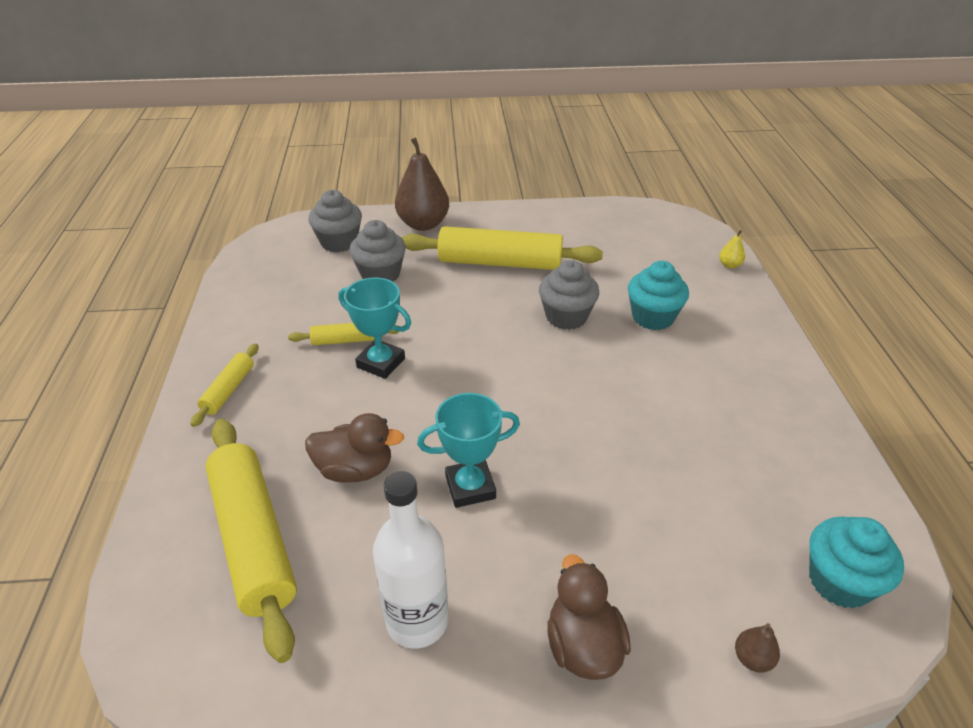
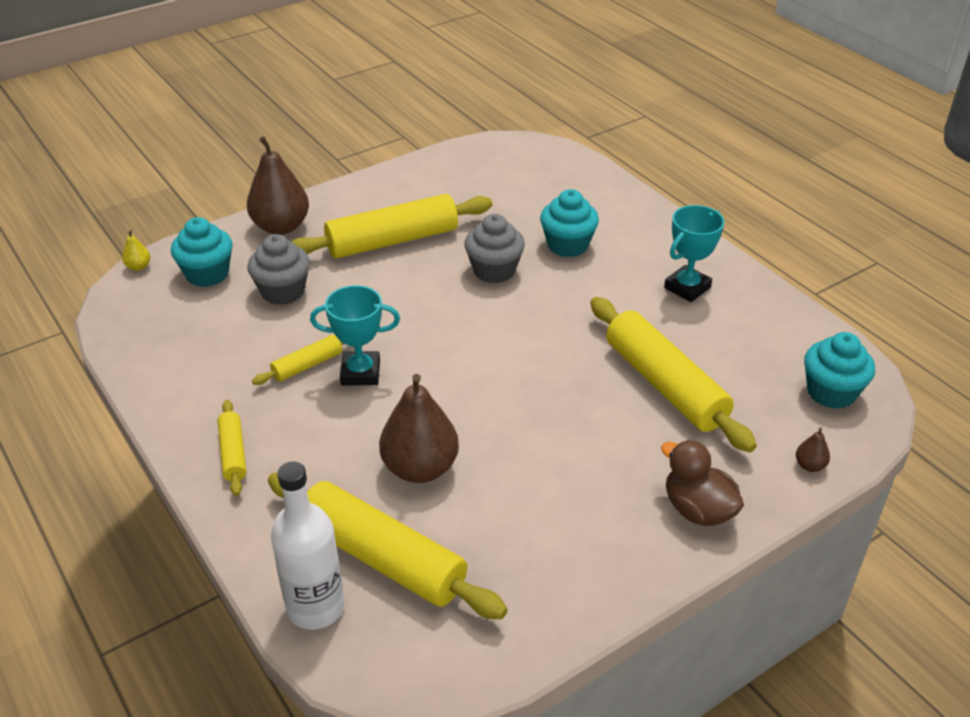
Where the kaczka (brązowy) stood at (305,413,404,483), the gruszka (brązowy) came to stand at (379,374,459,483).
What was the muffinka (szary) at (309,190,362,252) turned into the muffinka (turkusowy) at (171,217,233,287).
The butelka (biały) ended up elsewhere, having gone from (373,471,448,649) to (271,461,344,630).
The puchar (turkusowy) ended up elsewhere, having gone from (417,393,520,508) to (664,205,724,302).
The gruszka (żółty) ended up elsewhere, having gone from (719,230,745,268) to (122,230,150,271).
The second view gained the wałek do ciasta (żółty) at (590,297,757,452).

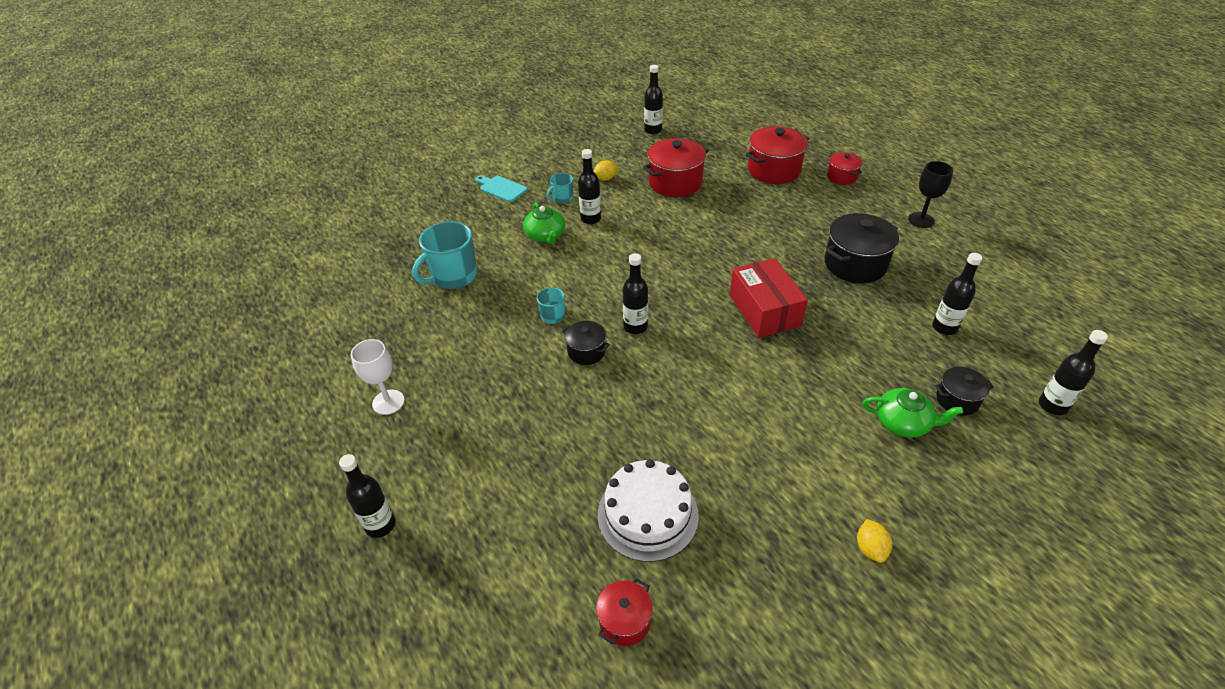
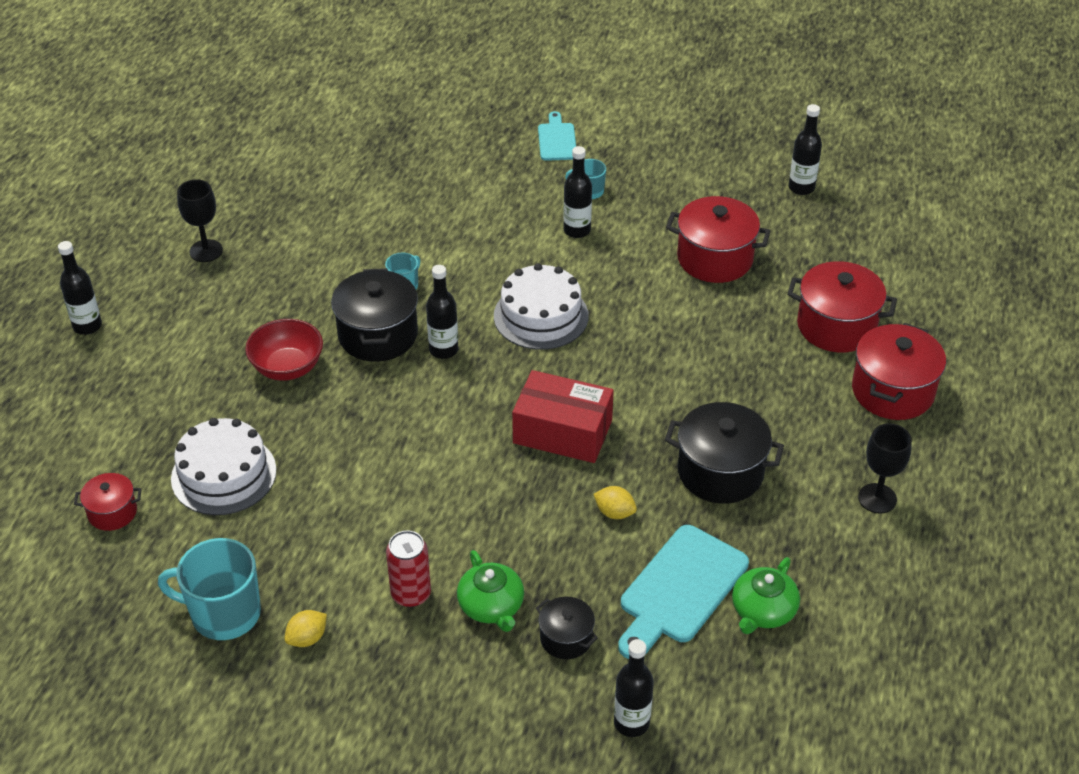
What was the kielich (biały) at (351,339,404,415) turned into the kielich (czarny) at (177,179,223,262).
The kubek (turkusowy) ended up elsewhere, having gone from (412,221,477,289) to (158,538,261,640).
The imbryk (zielony) ended up elsewhere, having gone from (523,202,565,244) to (732,557,800,634).
The size of the garnek (czarny) at (562,321,610,365) changed by a factor of 1.80.
The cytryna (żółty) ended up elsewhere, having gone from (593,160,618,181) to (594,486,637,519).
The pudełko (czerwony) at (730,258,808,338) ended up facing another way, 75 degrees clockwise from before.
The size of the garnek (czerwony) at (827,152,862,185) changed by a factor of 1.80.
Where the butelka (czarny) stood at (932,253,982,335), the deska do krojenia (turkusowy) came to stand at (618,525,749,659).
The second view gained the miska (czerwony) at (245,319,323,381).
The second view gained the puszka (czerwony) at (386,530,431,607).
The second view gained the tort (biały) at (494,263,589,350).

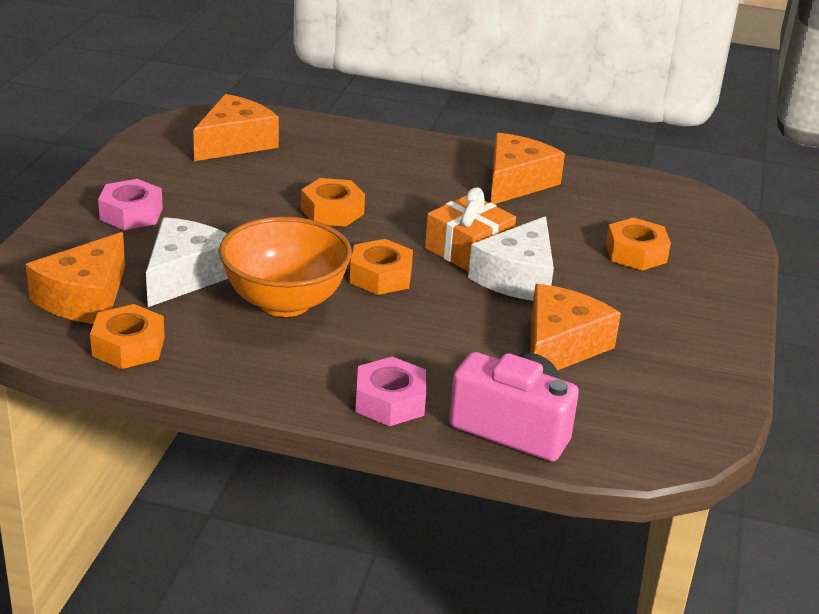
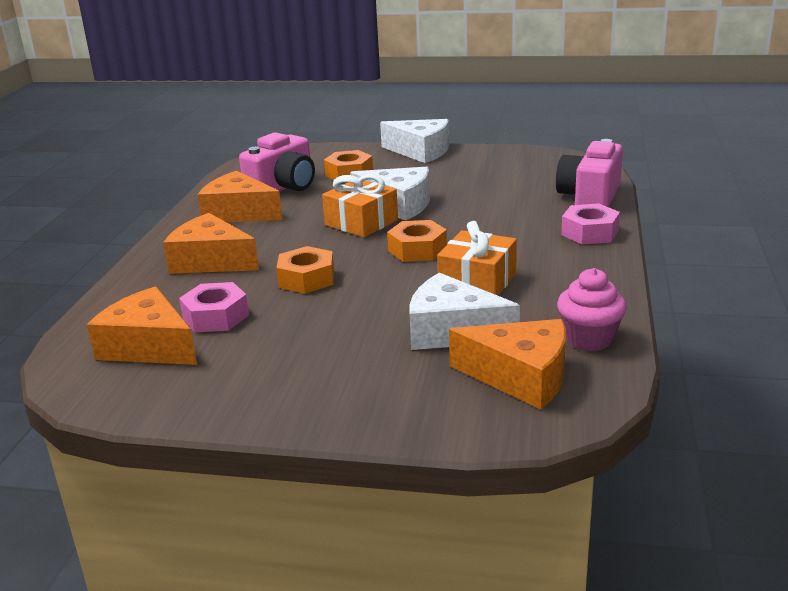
Where the nakrętka (pomarańczowy) stood at (90,304,165,369), the muffinka (różowy) came to stand at (557,268,627,351).
The nakrętka (różowy) ended up elsewhere, having gone from (98,179,163,230) to (179,282,249,333).
Where the miska (pomarańczowy) stood at (219,217,352,317), the prezent (pomarańczowy) came to stand at (437,221,517,296).
The ser (pomarańczowy) ended up elsewhere, having gone from (531,284,621,370) to (163,213,259,274).
The second view gained the aparat fotograficzny (różowy) at (239,132,315,192).
The second view gained the ser (biały) at (380,119,449,163).

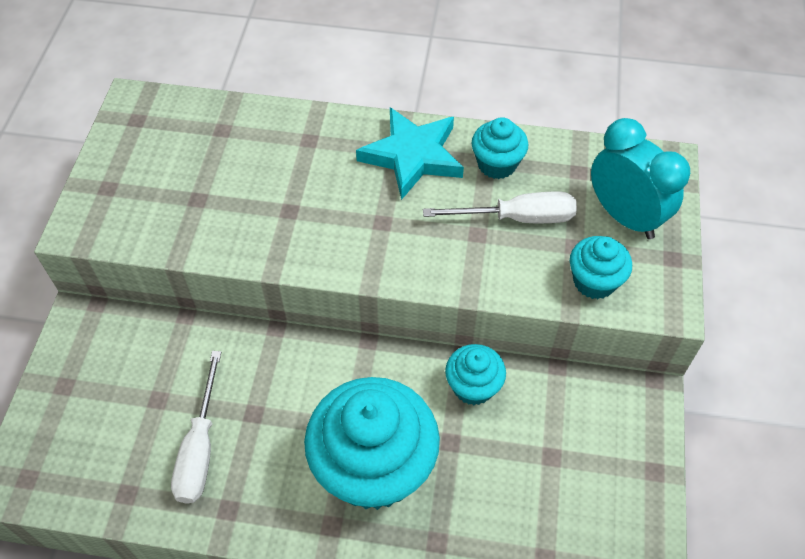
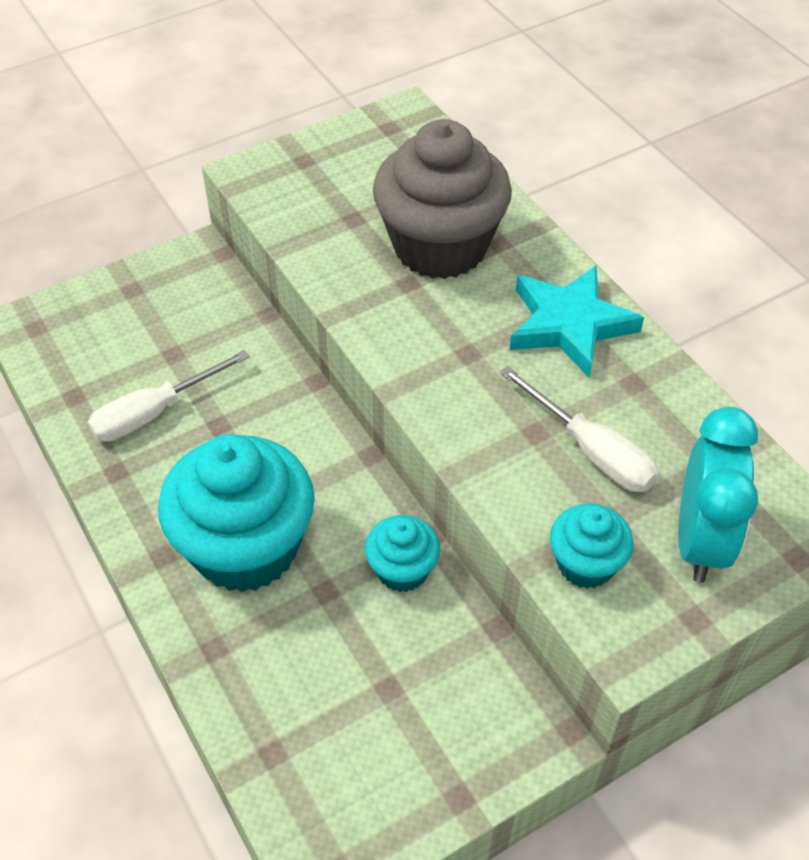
The second view lost the muffinka (turkusowy) at (472,117,528,179).
The second view gained the muffinka (szary) at (373,119,512,279).

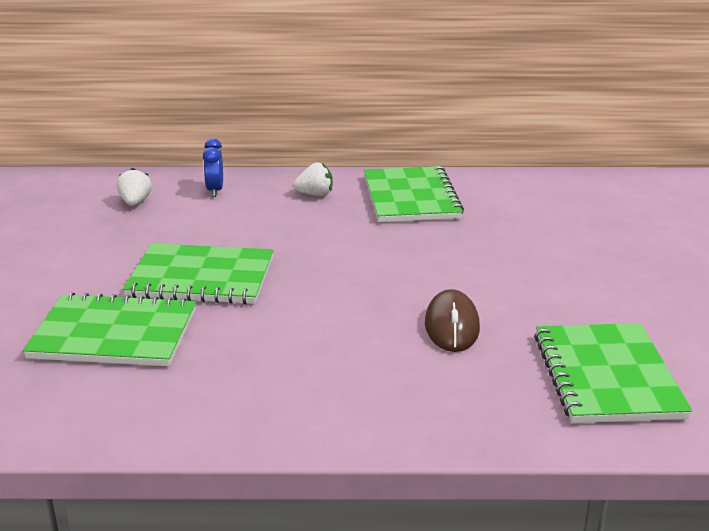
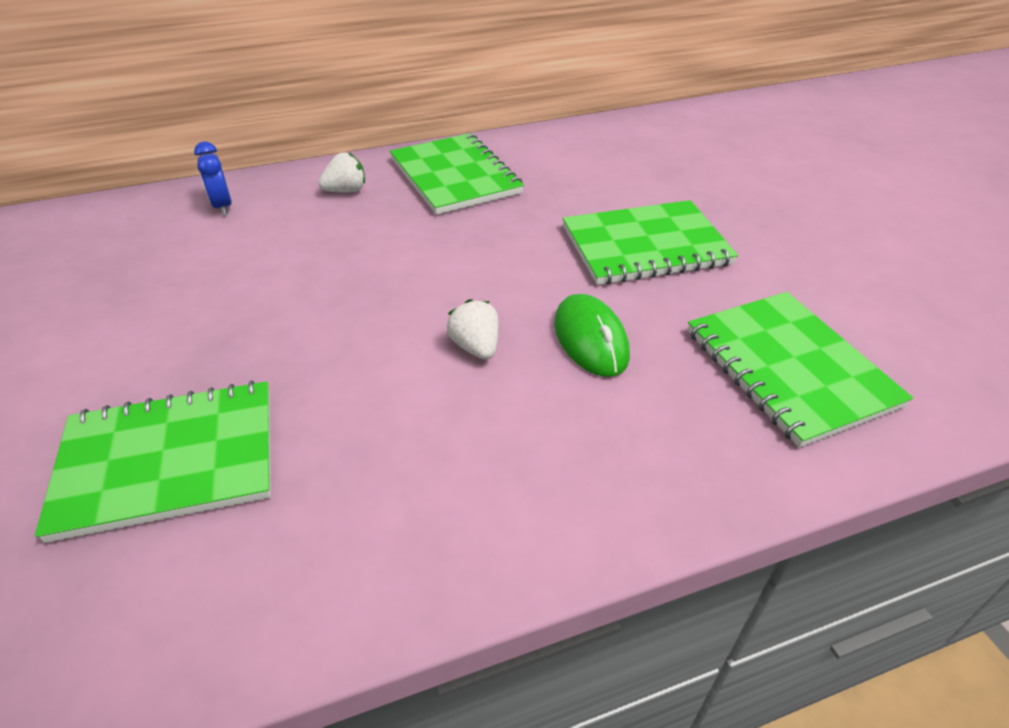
The truskawka (biały) ended up elsewhere, having gone from (117,168,152,206) to (447,299,499,360).
The zeszyt (zielony) ended up elsewhere, having gone from (123,243,274,304) to (563,200,738,285).
What was the myszka (brązowy) at (425,289,480,352) turned into the myszka (zielony) at (554,294,630,377).

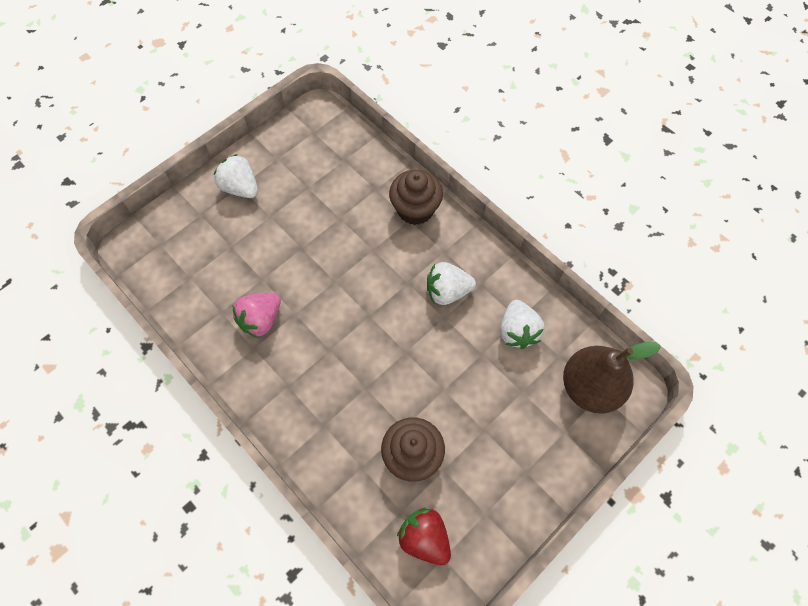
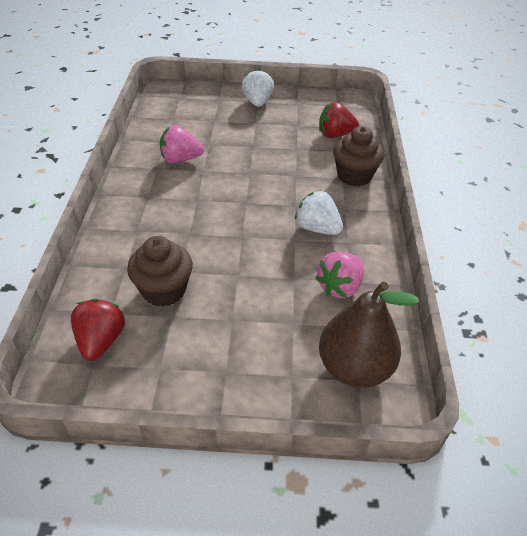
What was the truskawka (biały) at (500,300,544,349) turned into the truskawka (różowy) at (315,252,364,298).
The second view gained the truskawka (czerwony) at (319,102,359,138).

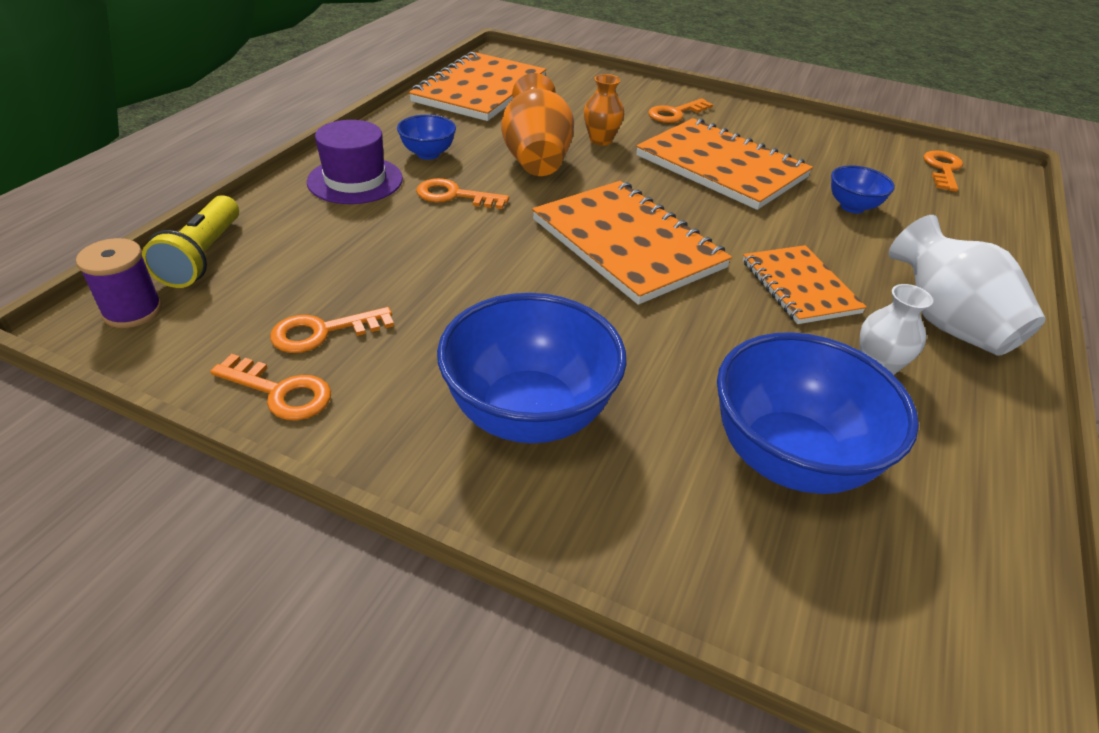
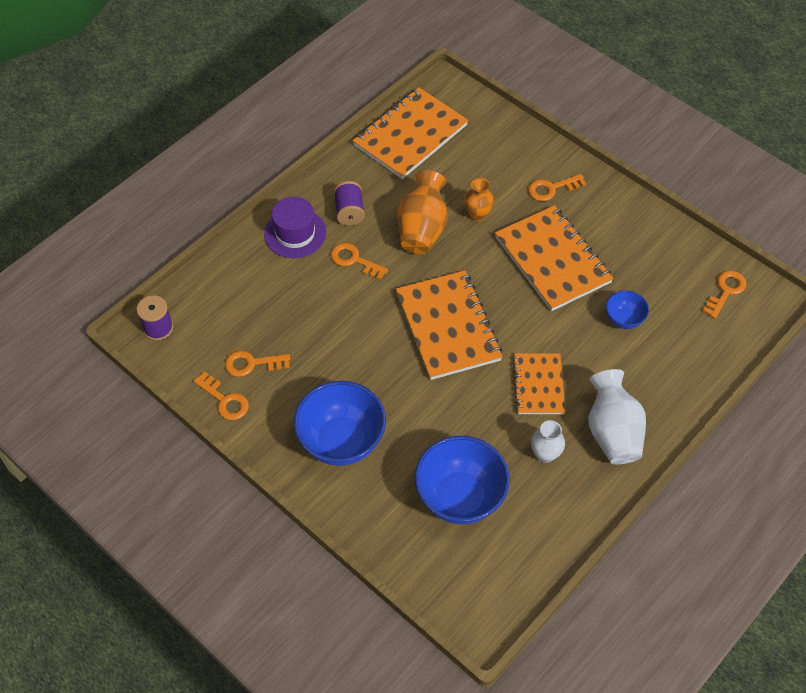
The second view lost the latarka (żółty) at (142,195,239,288).
Where the miska (niebieski) stood at (397,115,456,160), the szpulka (fioletowy) came to stand at (334,181,365,226).

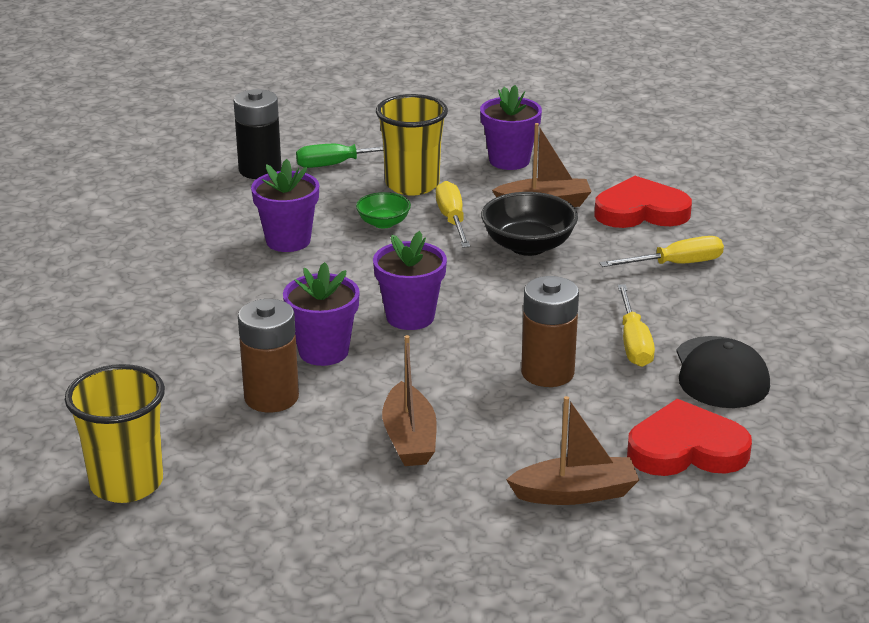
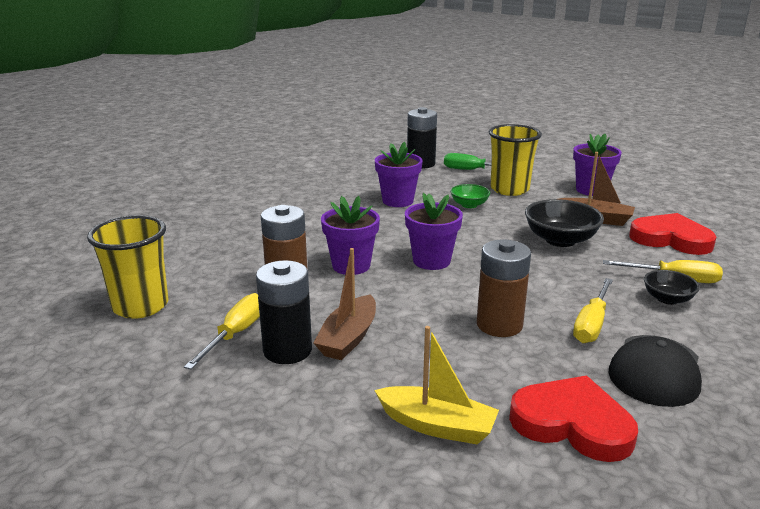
The śrubokręt (żółty) ended up elsewhere, having gone from (436,181,470,248) to (184,293,260,369).
What was the łódka (brązowy) at (506,396,639,505) turned into the łódka (żółty) at (374,326,499,445).
The second view gained the bateria (czarny) at (256,260,312,364).
The second view gained the miska (czarny) at (644,270,700,305).

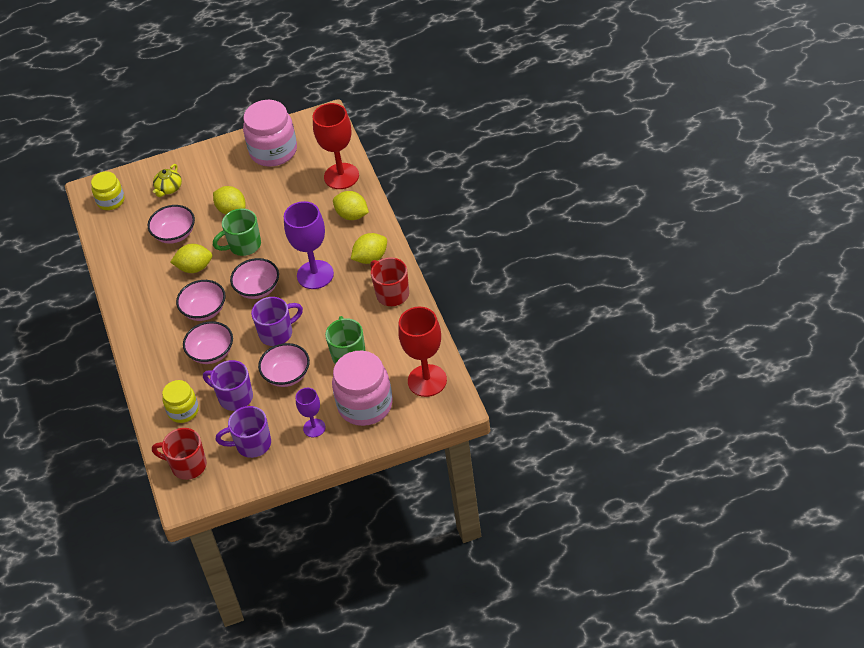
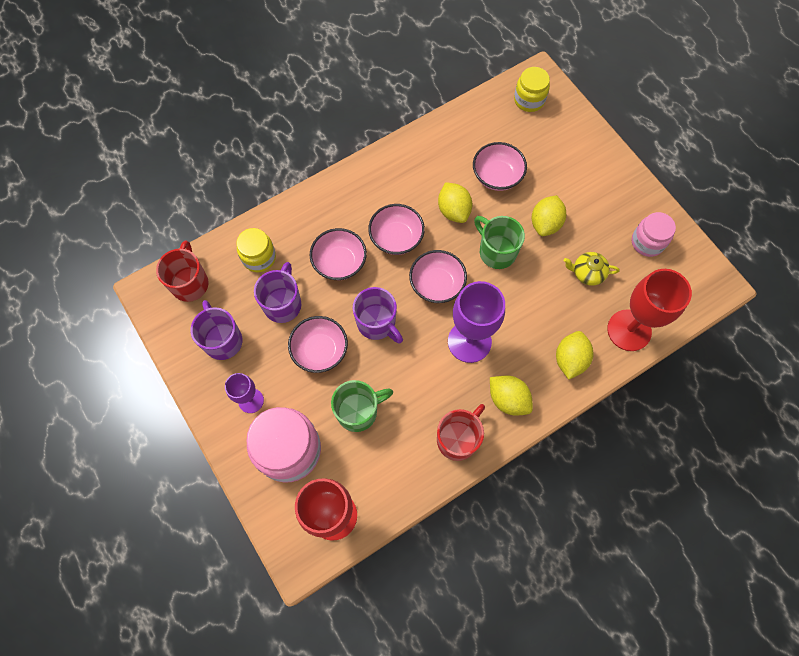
The imbryk (żółty) ended up elsewhere, having gone from (153,164,182,197) to (564,252,619,286).
The size of the słoik (różowy) at (243,100,297,167) changed by a factor of 0.58.

